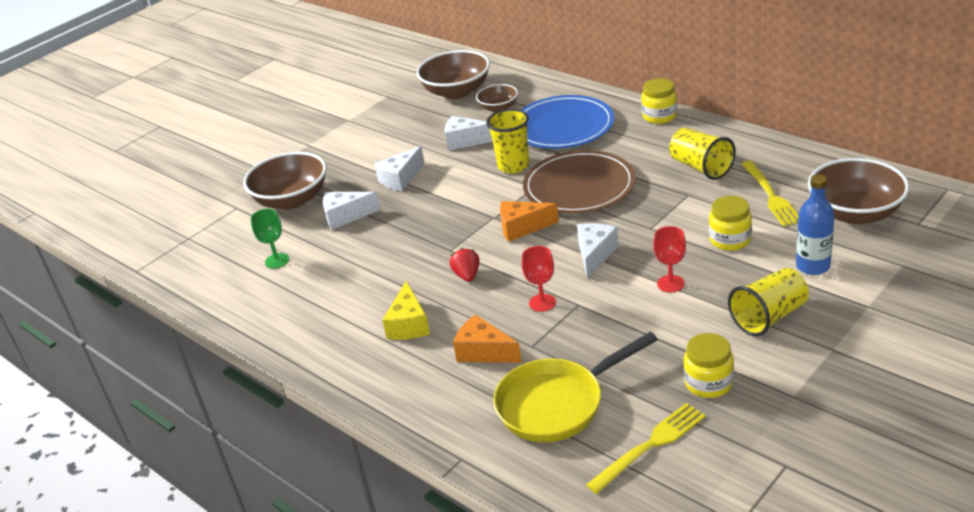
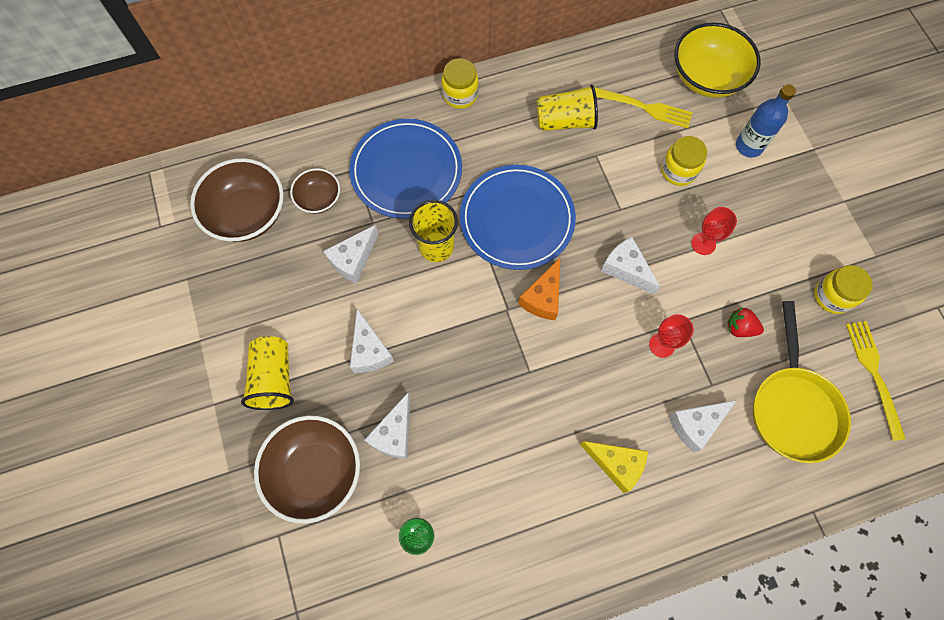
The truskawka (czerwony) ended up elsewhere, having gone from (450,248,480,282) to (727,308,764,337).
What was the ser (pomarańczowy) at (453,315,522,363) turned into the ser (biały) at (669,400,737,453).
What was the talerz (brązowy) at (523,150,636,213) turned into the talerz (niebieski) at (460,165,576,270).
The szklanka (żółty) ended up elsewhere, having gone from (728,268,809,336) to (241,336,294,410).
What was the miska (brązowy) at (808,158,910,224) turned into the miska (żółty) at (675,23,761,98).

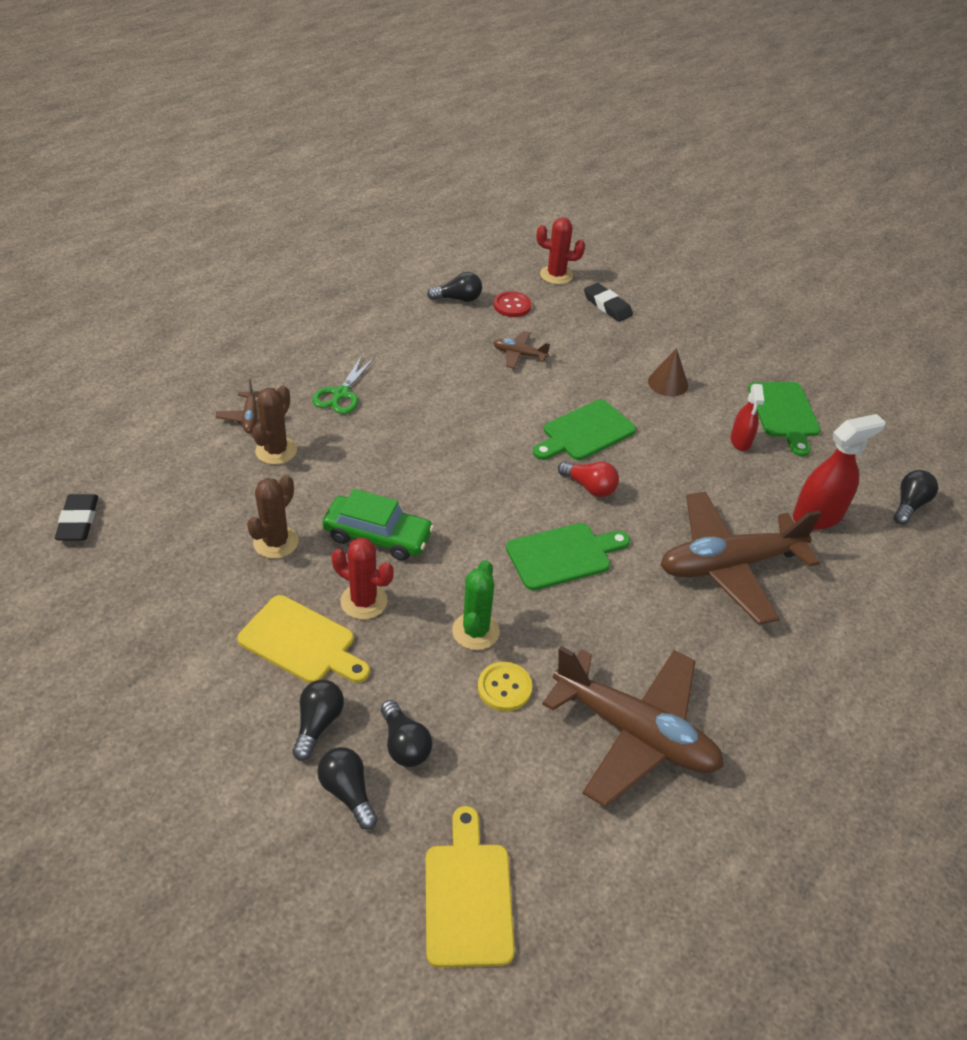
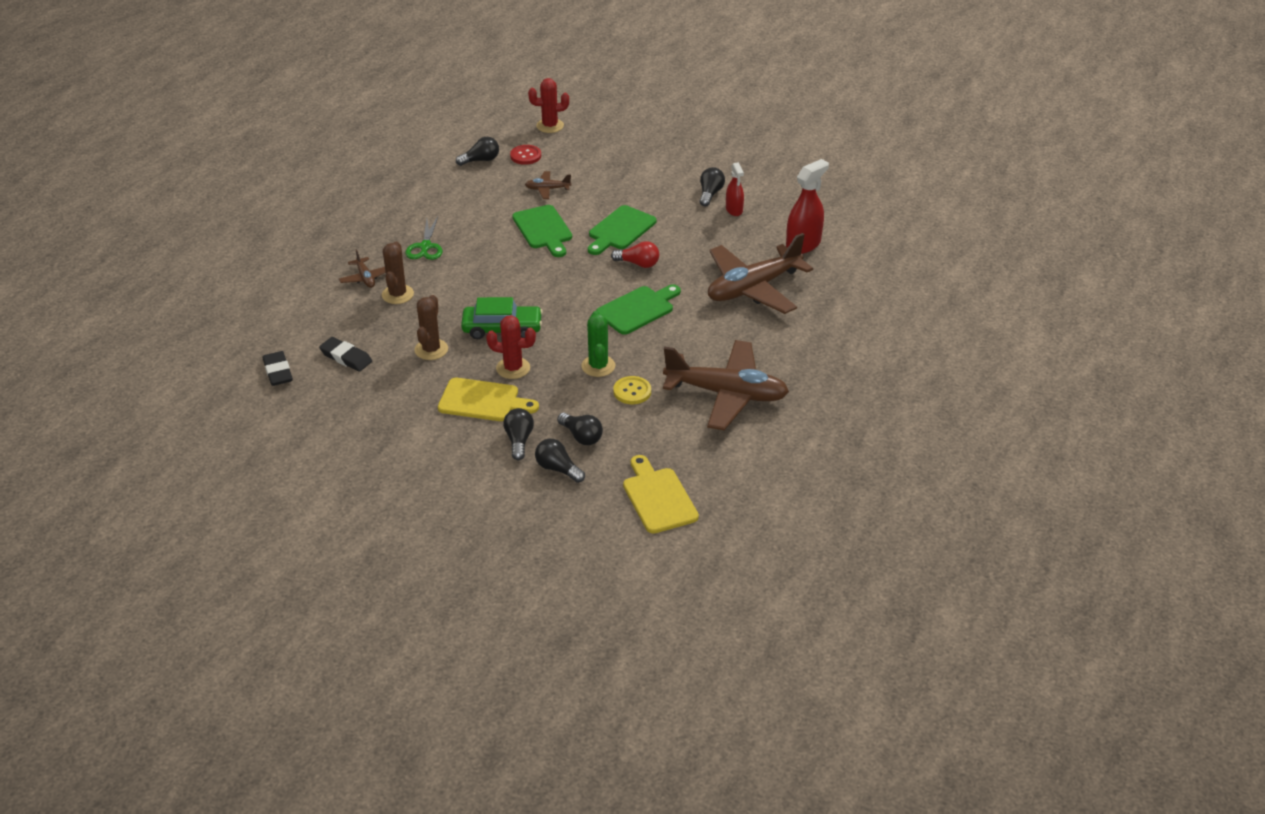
The gumka do mazania (czarny) ended up elsewhere, having gone from (584,283,633,322) to (319,337,372,372).
The second view lost the stożek (brązowy) at (648,348,688,397).
The deska do krojenia (zielony) ended up elsewhere, having gone from (748,382,821,457) to (512,205,572,257).
The żarówka (czarny) ended up elsewhere, having gone from (894,470,938,525) to (700,167,725,206).

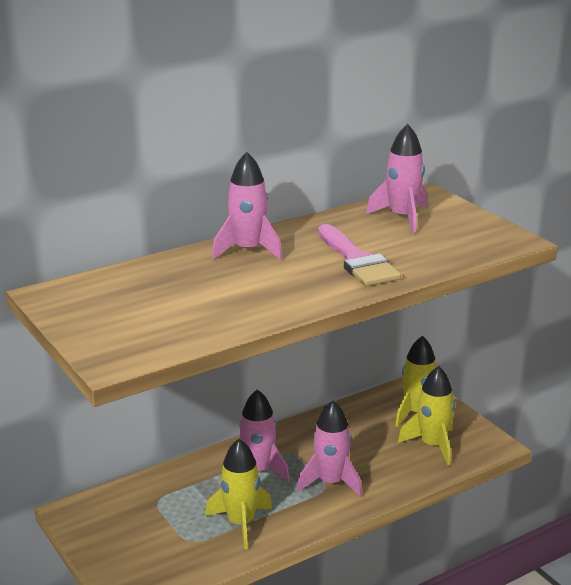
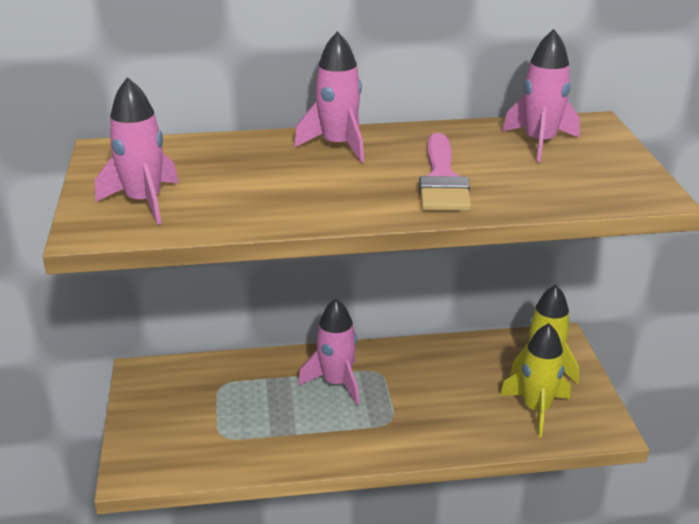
The second view lost the rakieta (żółty) at (205,439,272,549).
The rakieta (różowy) ended up elsewhere, having gone from (297,401,362,498) to (95,77,179,225).

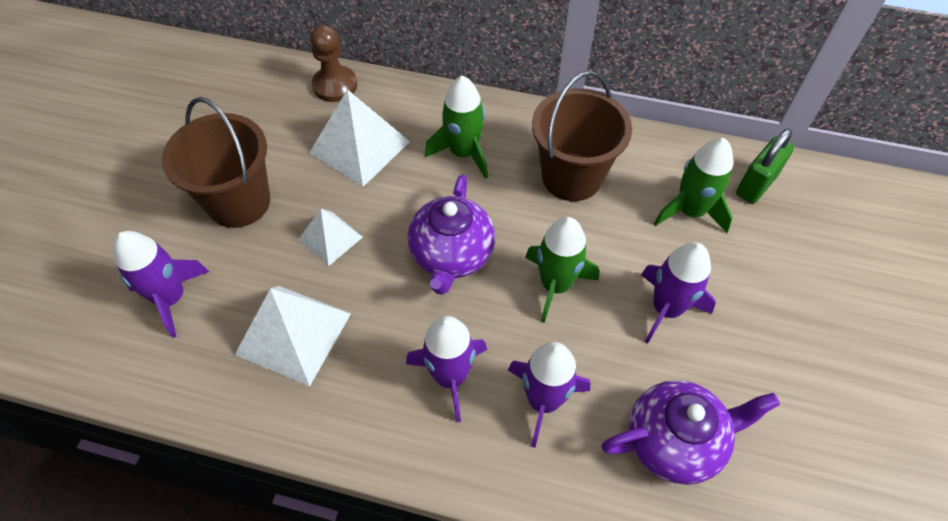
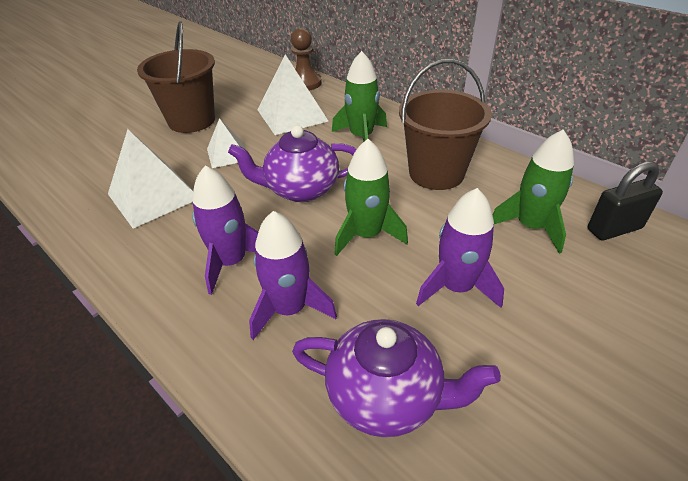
The second view lost the rakieta (fioletowy) at (113,231,209,337).
The imbryk (fioletowy) at (408,175,495,295) ended up facing another way, 45 degrees clockwise from before.
What was the kłódka (zielony) at (736,129,794,204) turned into the kłódka (czarny) at (588,161,663,240).

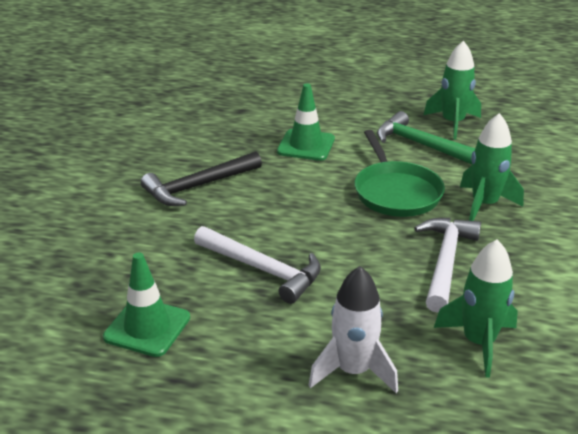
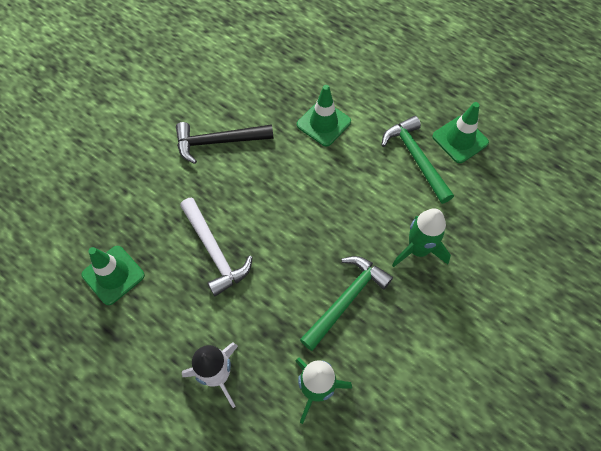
The second view lost the patelnia (zielony) at (354,130,445,217).
What was the młotek (biały) at (414,218,481,313) turned into the młotek (zielony) at (300,256,393,351).
Where the rakieta (zielony) stood at (424,41,481,140), the pachołek (zielony) came to stand at (432,102,489,163).

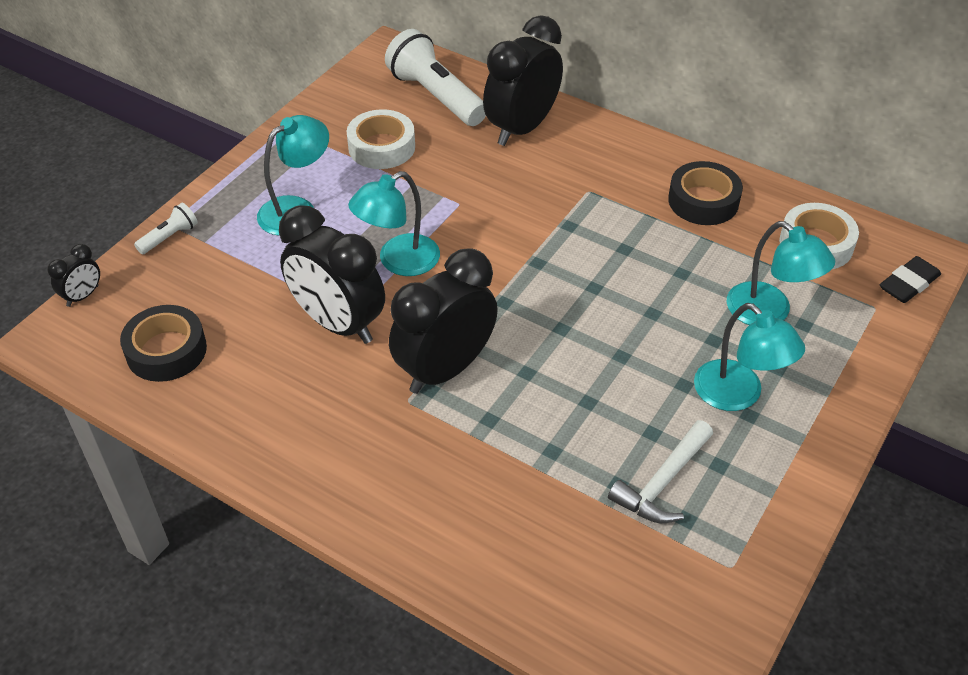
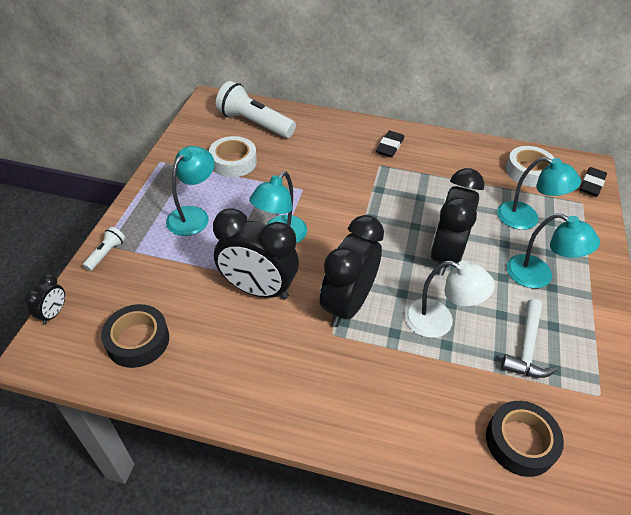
The budzik (czarny) ended up elsewhere, having gone from (483,15,563,146) to (430,168,484,276).
The taśma klejąca (czarny) ended up elsewhere, having gone from (668,161,743,225) to (486,401,564,477).
The second view gained the gumka do mazania (czarny) at (376,131,404,157).
The second view gained the lampka (biały) at (405,261,495,338).

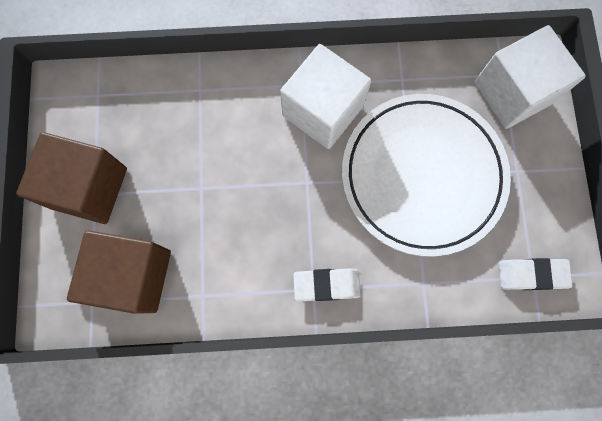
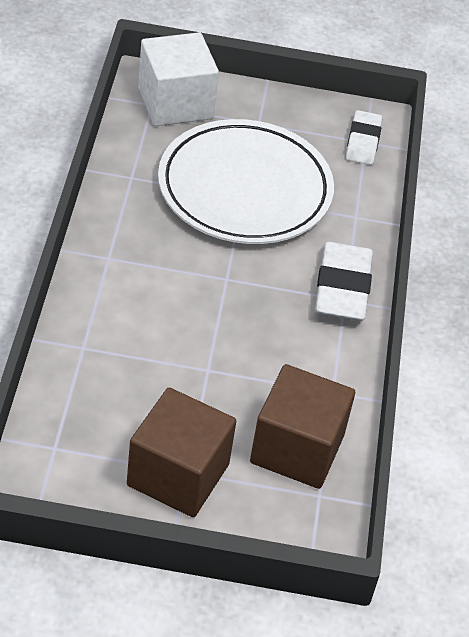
The second view lost the sześcian (biały) at (280,44,371,149).
The size of the gumka do mazania (biały) at (293,268,361,301) changed by a factor of 1.57.

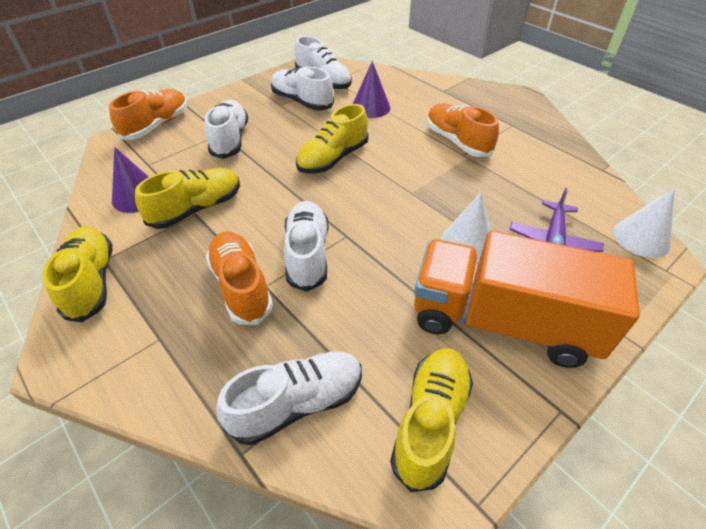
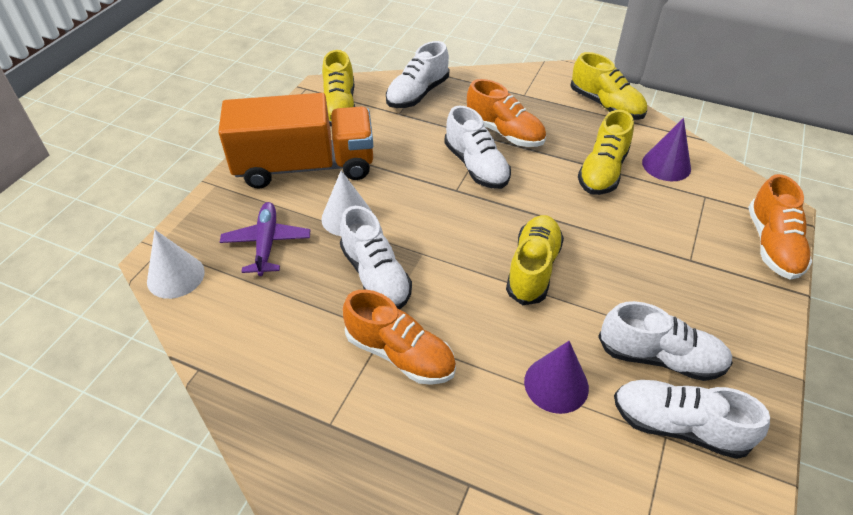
The but (biały) ended up elsewhere, having gone from (205,100,248,159) to (340,206,412,309).

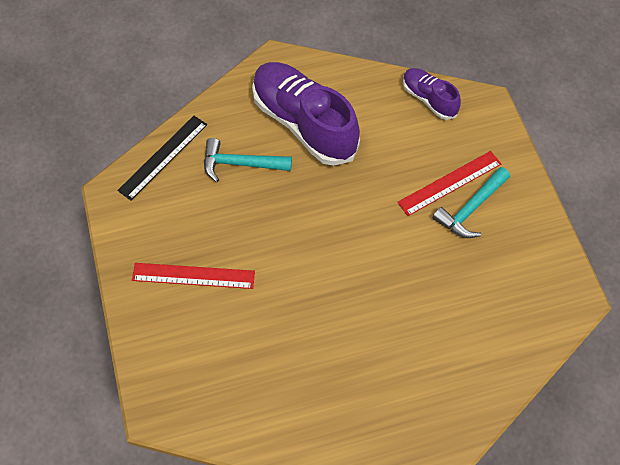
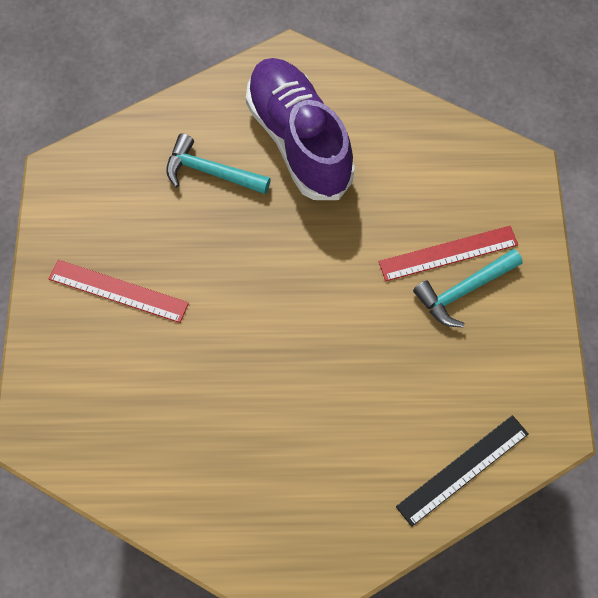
The linijka (czarny) ended up elsewhere, having gone from (117,116,207,201) to (396,415,529,527).
The second view lost the but (fioletowy) at (403,68,461,120).

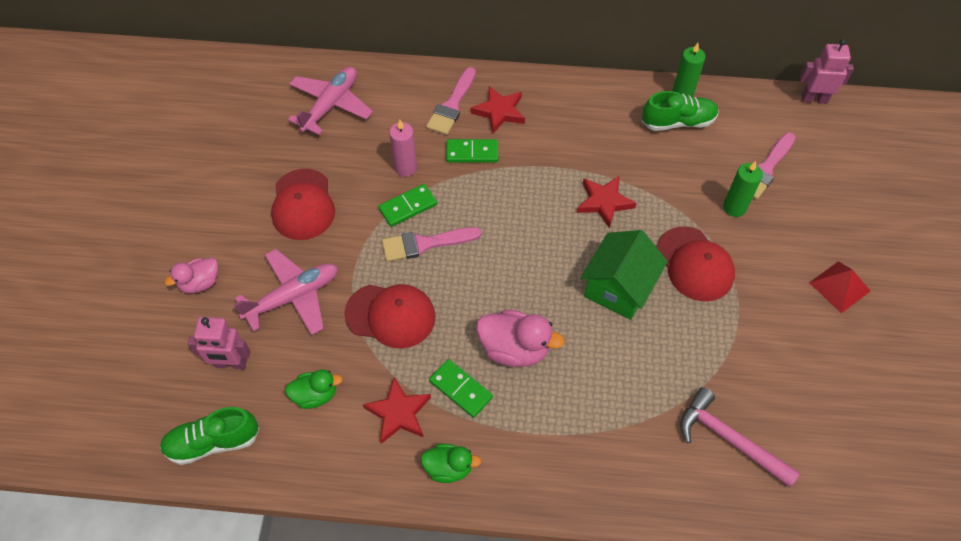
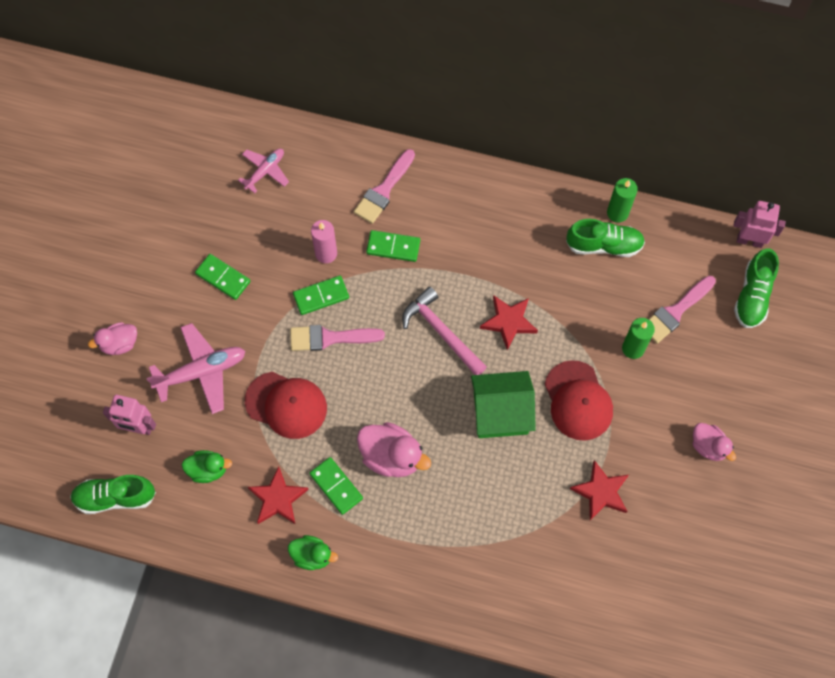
Where the czapka (czerwony) stood at (271,169,335,240), the kostka domina (zielony) came to stand at (195,254,250,300).
The size of the samolot (różowy) at (288,67,373,135) changed by a factor of 0.62.
The gwiazda (czerwony) ended up elsewhere, having gone from (471,86,525,133) to (570,460,629,520).
The domek (zielony) at (580,230,668,320) ended up facing another way, 45 degrees clockwise from before.
The młotek (różowy) ended up elsewhere, having gone from (680,387,800,487) to (402,287,487,375).
Where the piramida (czerwony) stood at (809,261,870,313), the kaczka (różowy) came to stand at (692,423,736,461).
The second view gained the but (zielony) at (734,248,779,328).

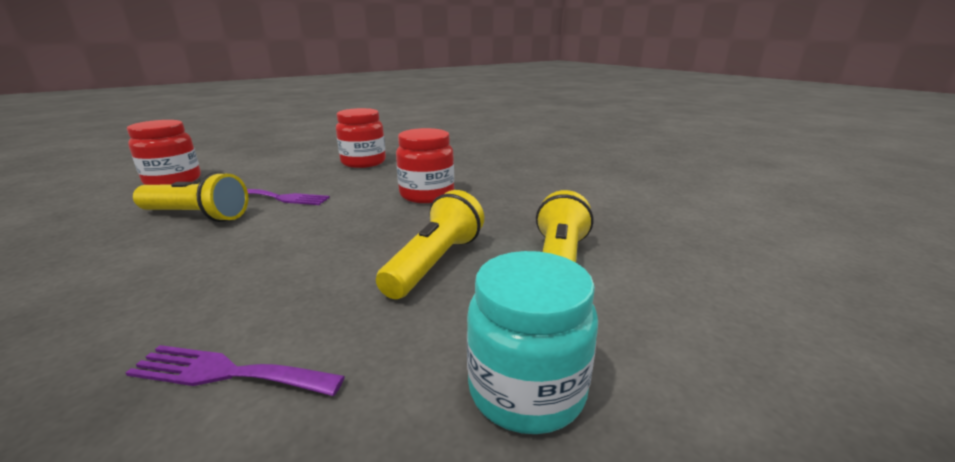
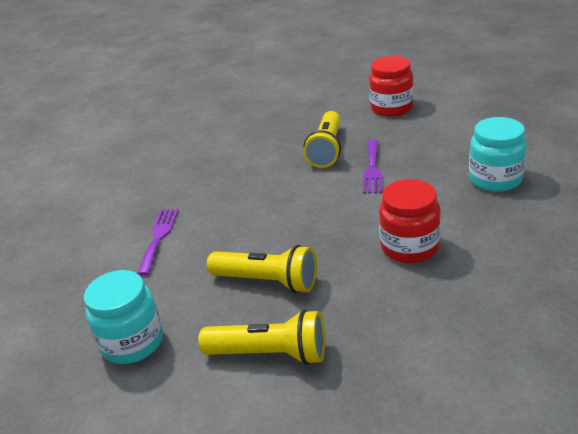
What was the słoik (czerwony) at (336,108,386,168) turned into the słoik (turkusowy) at (469,117,527,192).

